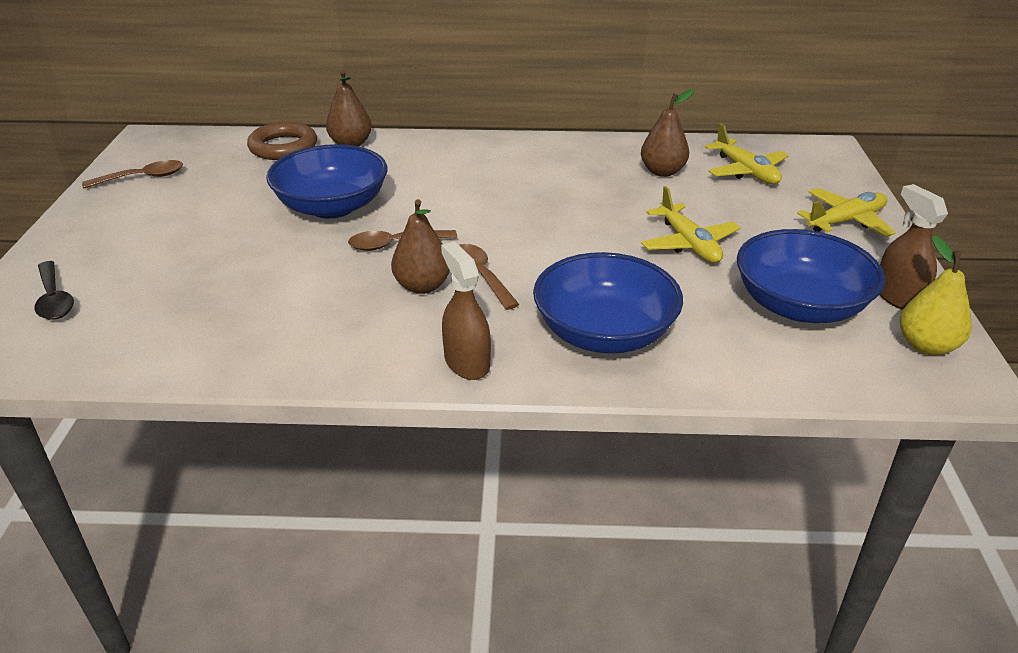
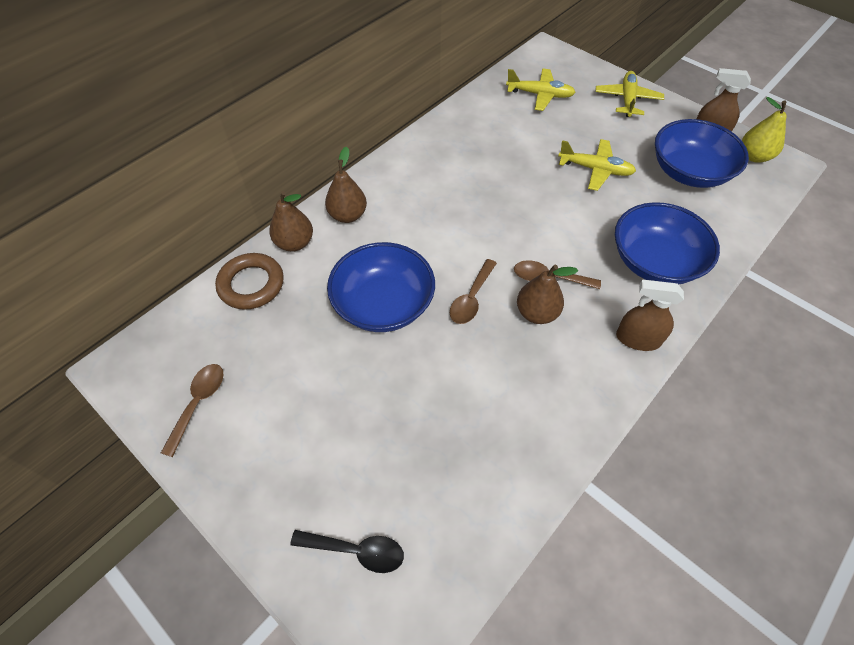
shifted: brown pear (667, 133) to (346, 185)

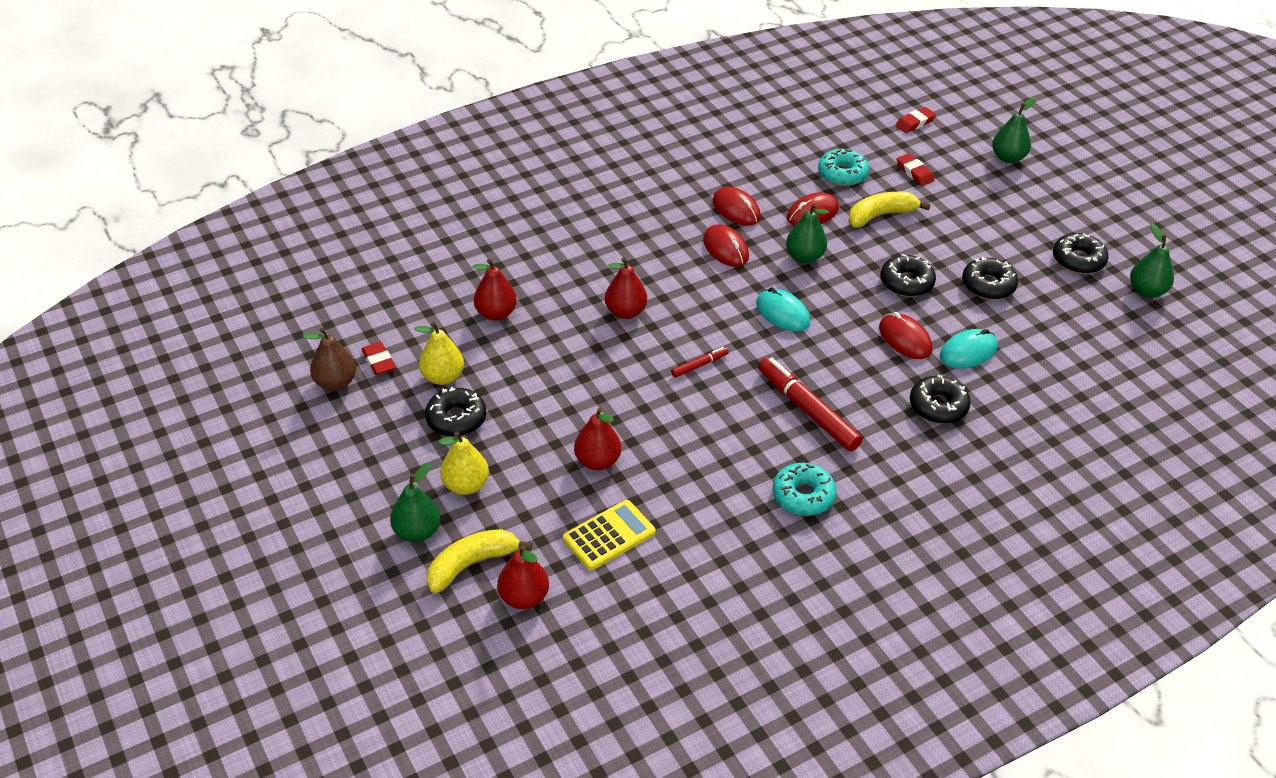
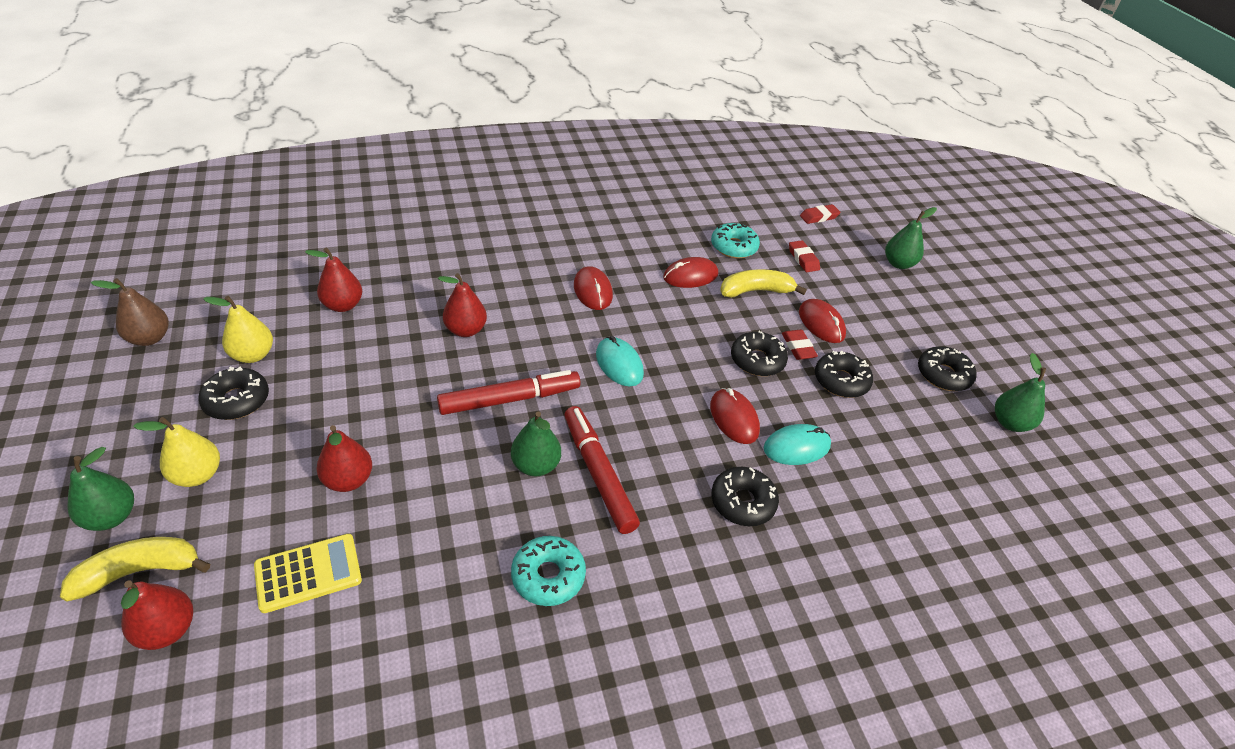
shifted: green pear (807, 233) to (536, 444); red eraser (379, 358) to (800, 345); red mouse (737, 206) to (822, 321)
scaled: red marker (700, 362) = (508, 392) x2.08

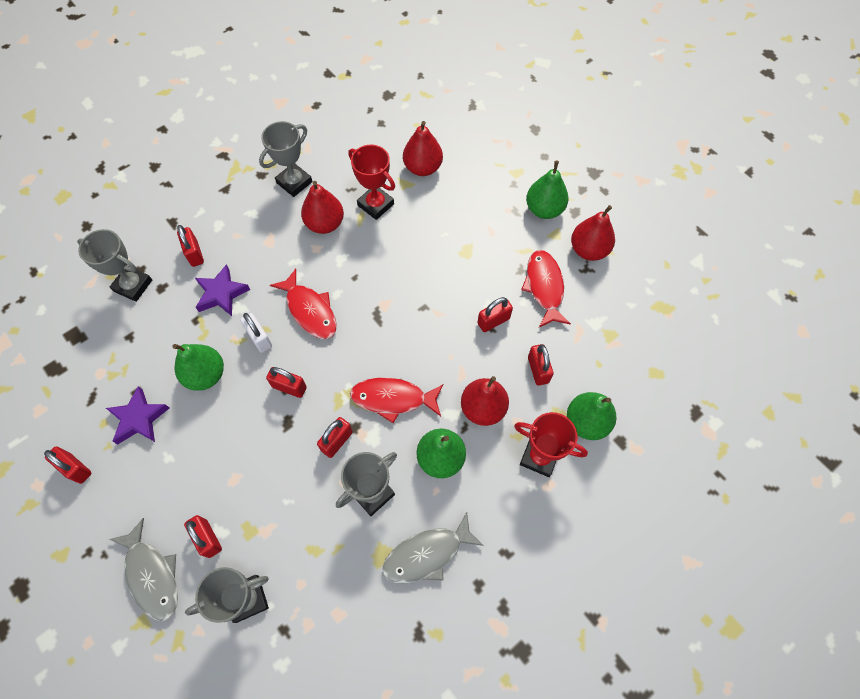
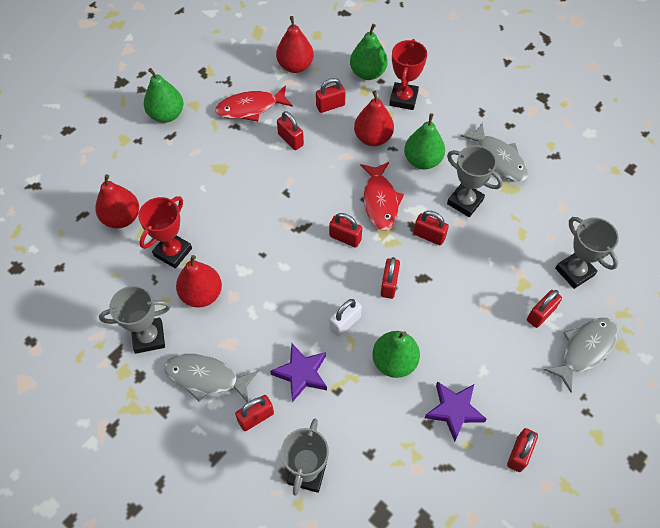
gone: red fish (303, 304)
new: grey fish (211, 378); red padlock (345, 230)
shifted: red pear (593, 233) to (295, 44)
rotated: grey trophy (285, 159) = (135, 319) 45 degrees counterclockwise

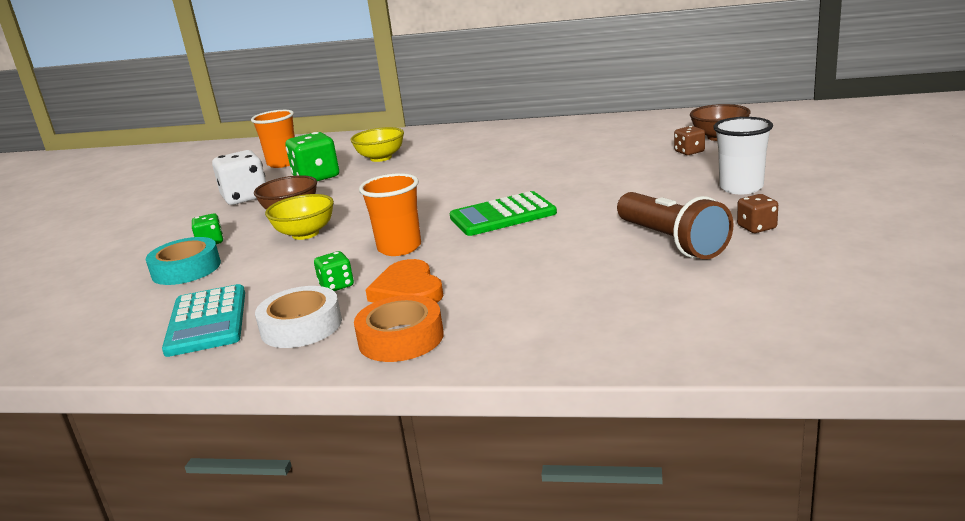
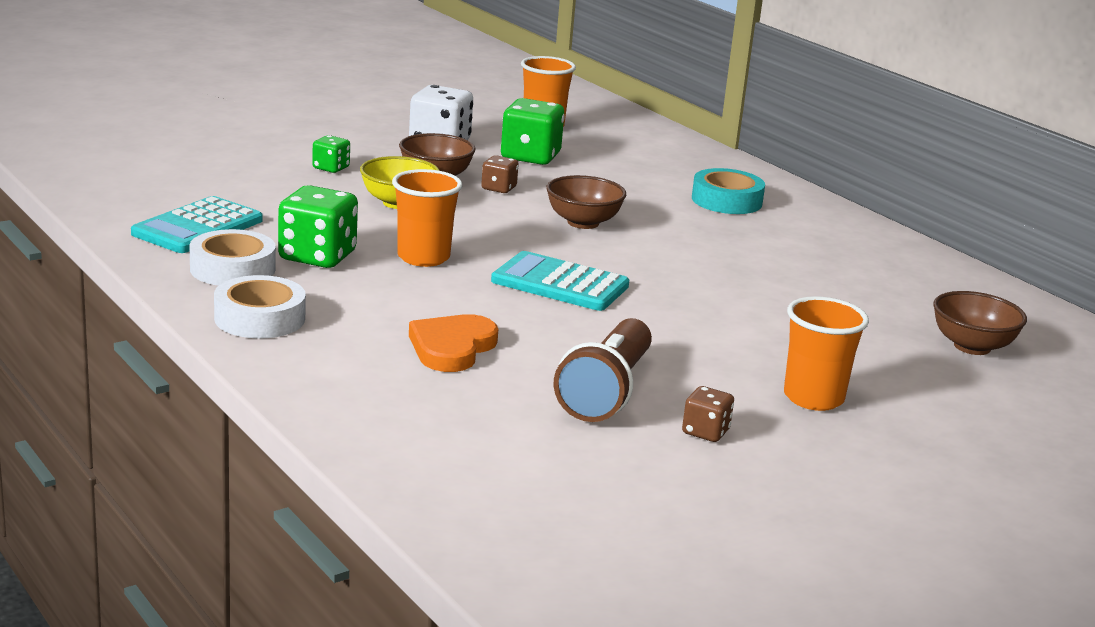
gone: yellow bowl (377, 144)
new: brown bowl (586, 202)
shifted: orange heart (405, 281) to (453, 343); brown dice (689, 140) to (500, 174); turquoise tape (183, 261) to (728, 191)
repainted: orange tape (399, 328) to white tape (260, 306); green calculator (503, 213) to turquoise calculator (560, 281); white cup (743, 155) to orange cup (826, 353)
scaled: green dice (334, 271) = (318, 226) x1.88

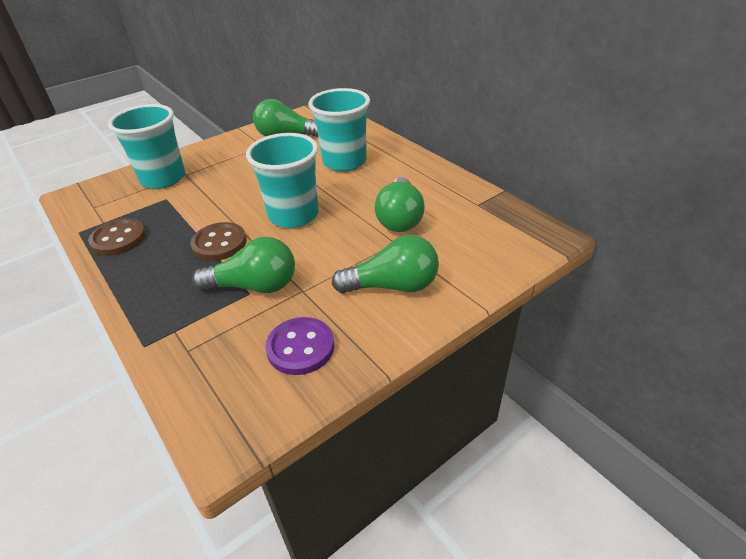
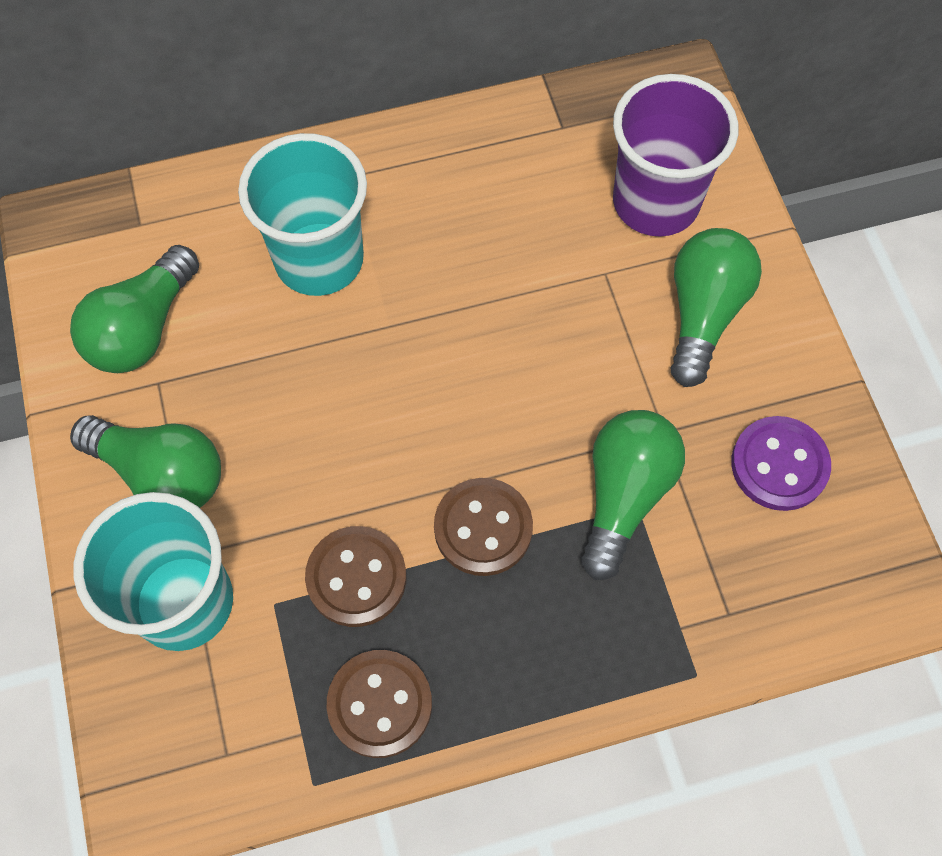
gone: turquoise cup (282, 180)
new: brown button (355, 576); purple cup (675, 155)
shifted: green light bulb (400, 204) to (145, 461)

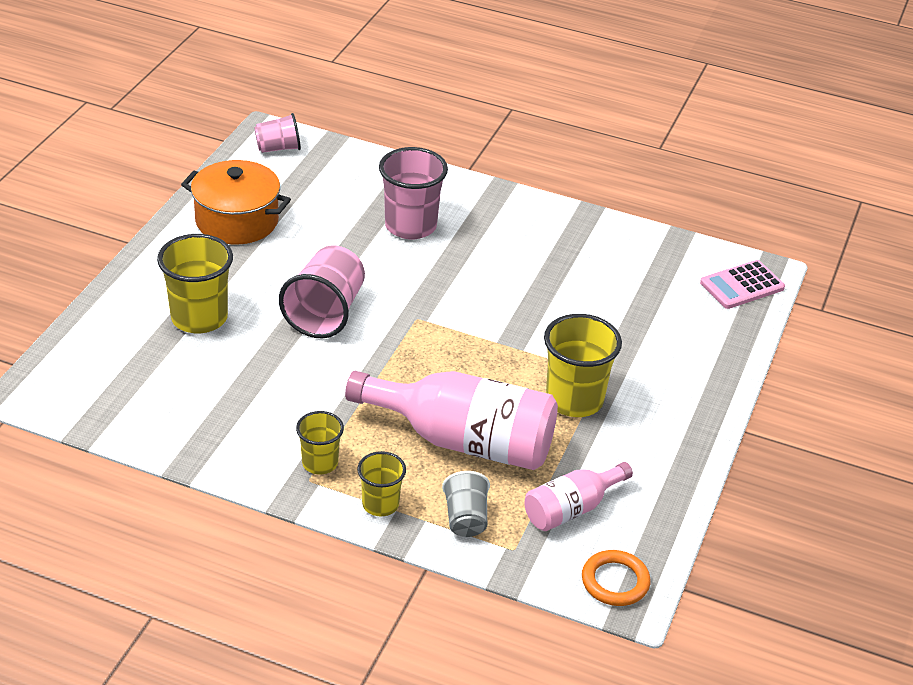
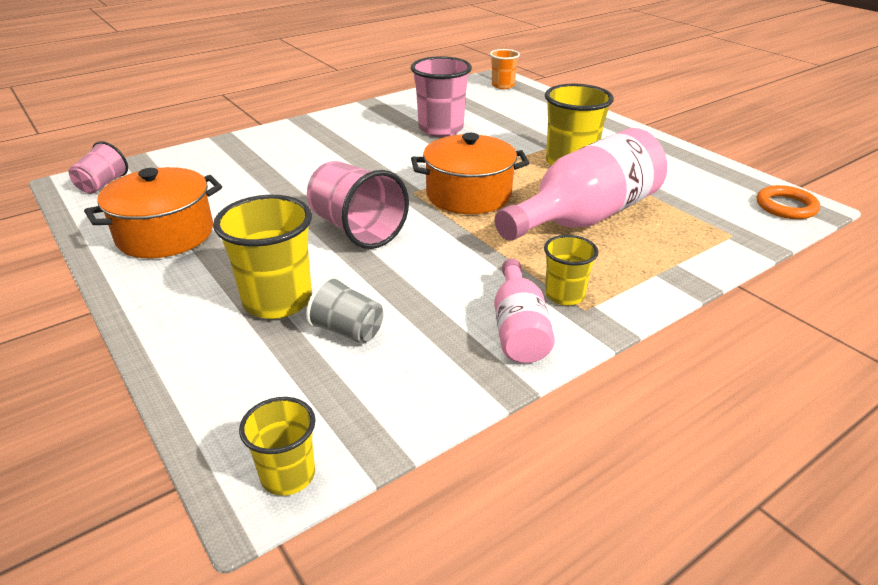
new: orange pot (470, 173)
shifted: yellow cup (381, 483) to (277, 446); grey cup (466, 504) to (344, 310); pink cup (413, 193) to (441, 96); pink bottle (578, 496) to (524, 311)
swapped: pink calculator (742, 284) to orange cup (505, 69)

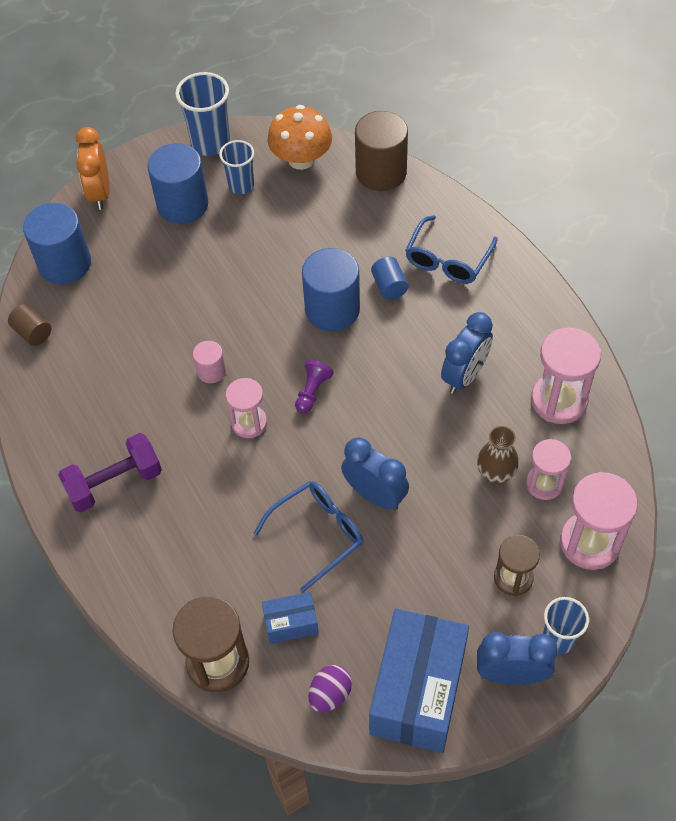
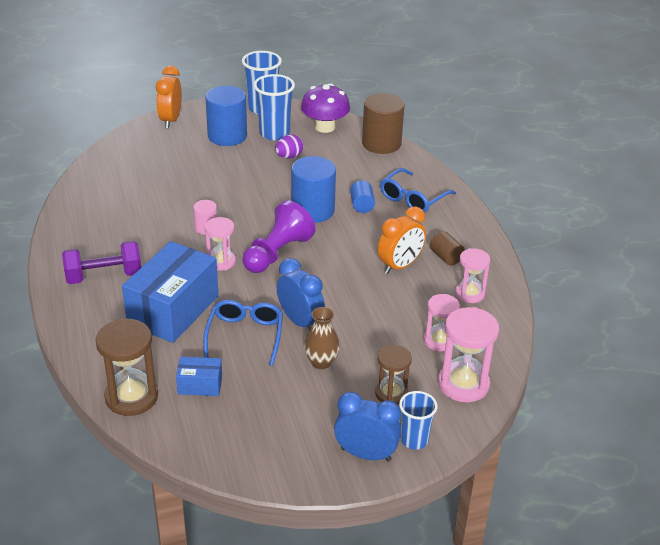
gone: blue cylinder (57, 243)
shifted: blue box (419, 681) to (170, 292); purple egg (330, 688) to (289, 147); brown vase (498, 455) to (322, 338); brown cylinder (29, 325) to (447, 248)
repainted: orange mushroom (299, 137) to purple mushroom (325, 108); blue clock (467, 353) to orange clock (402, 240)
rotated: blue glasses (308, 536) = (243, 333) 60 degrees counterclockwise
scaled: purple pawn (314, 386) = (279, 236) x1.94; blue cup (236, 167) = (274, 107) x1.54; pink hourglass (566, 375) = (472, 275) x0.64

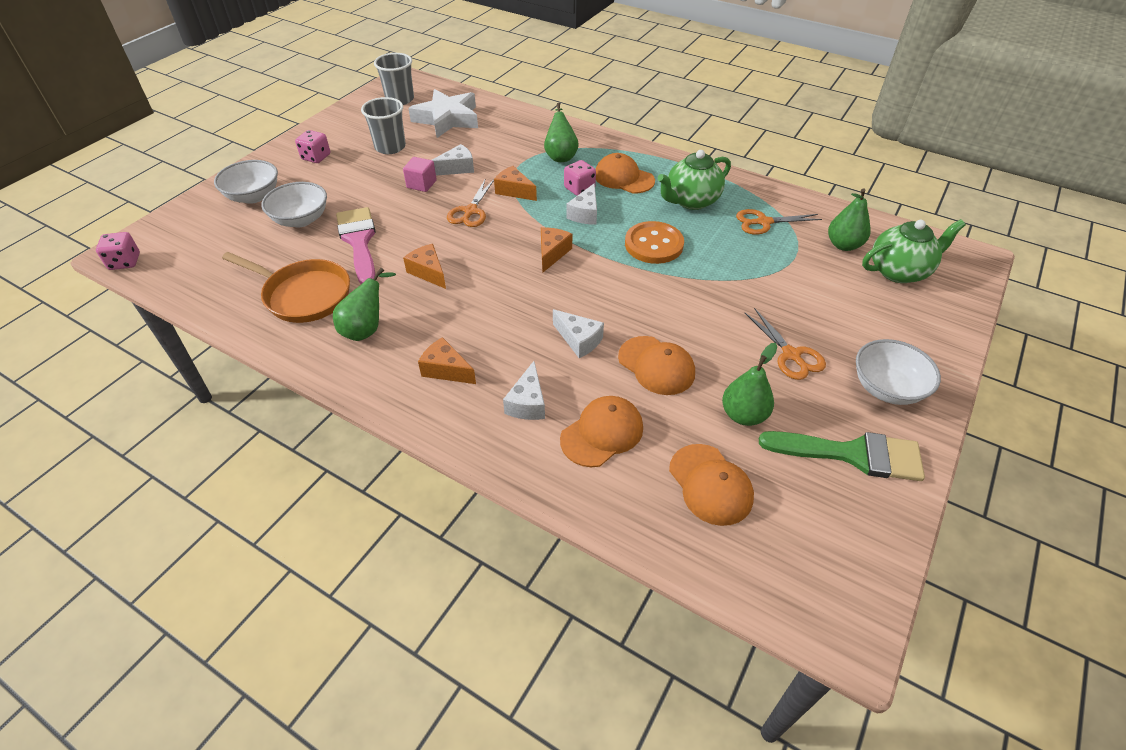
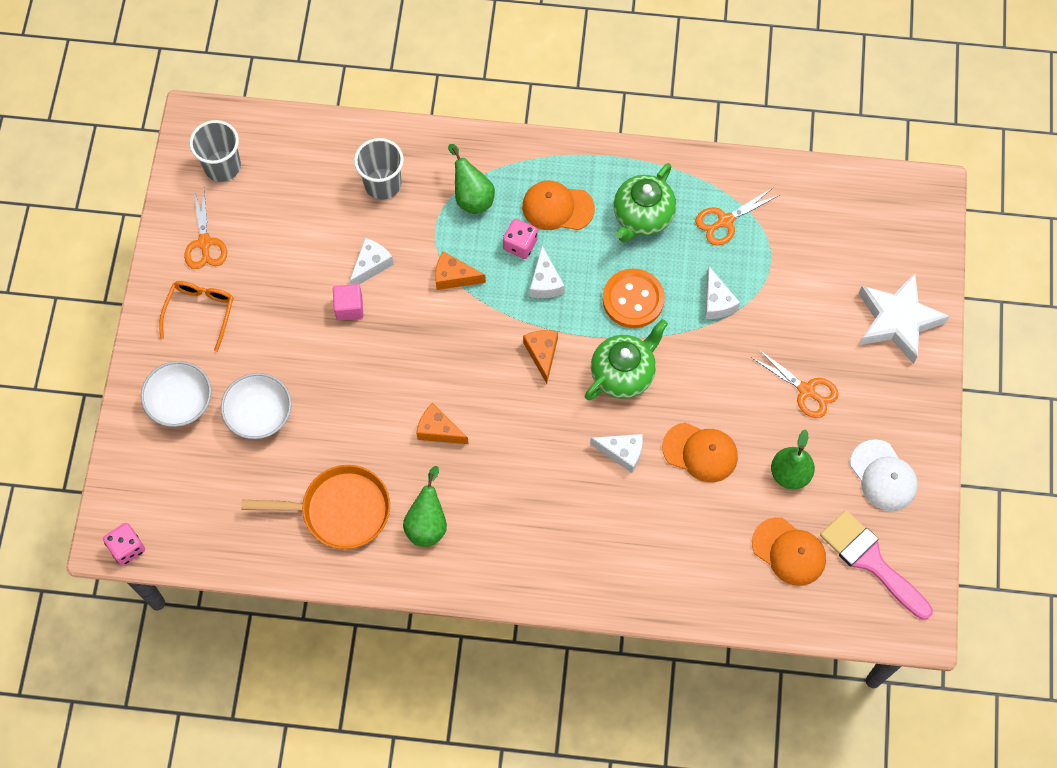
gone: orange cheese (447, 360); orange cap (601, 431); green pear (849, 219); white bowl (898, 372)
shifted: orange scissors (470, 203) to (205, 229); grey cup (383, 125) to (379, 169); green teapot (914, 251) to (626, 359); white cheese (524, 390) to (722, 293); pink brush (356, 245) to (876, 565); white star (443, 113) to (904, 318)
swapped: pink dice (312, 146) to orange glasses (196, 316); green brush (842, 456) to white cap (884, 475)

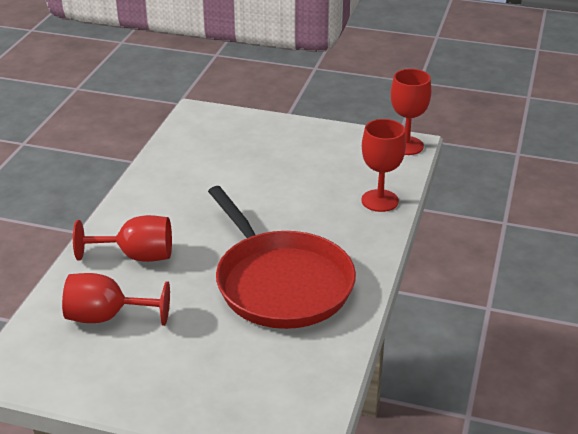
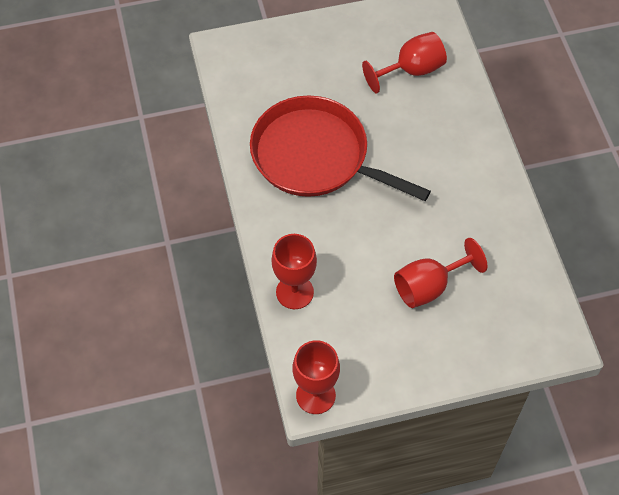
shifted: red goblet (122, 238) to (440, 273)

